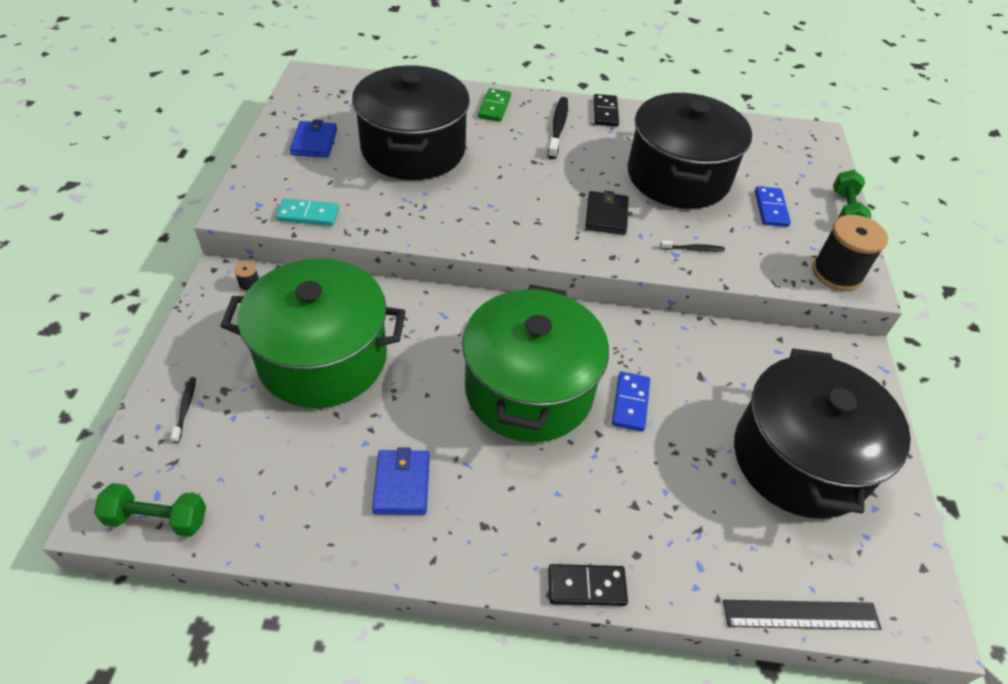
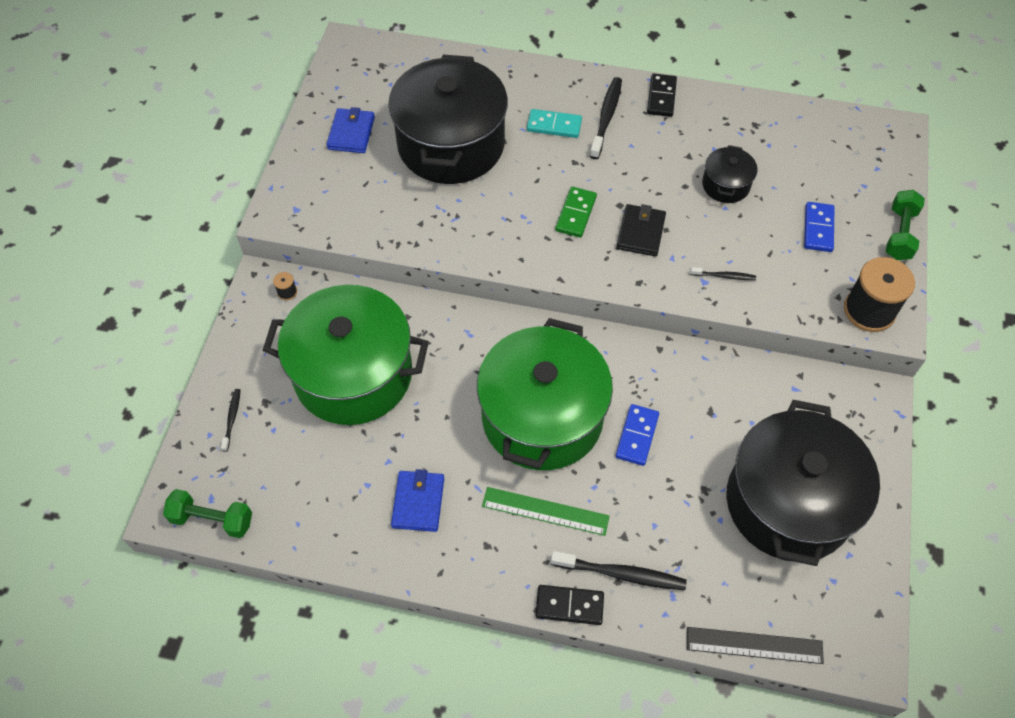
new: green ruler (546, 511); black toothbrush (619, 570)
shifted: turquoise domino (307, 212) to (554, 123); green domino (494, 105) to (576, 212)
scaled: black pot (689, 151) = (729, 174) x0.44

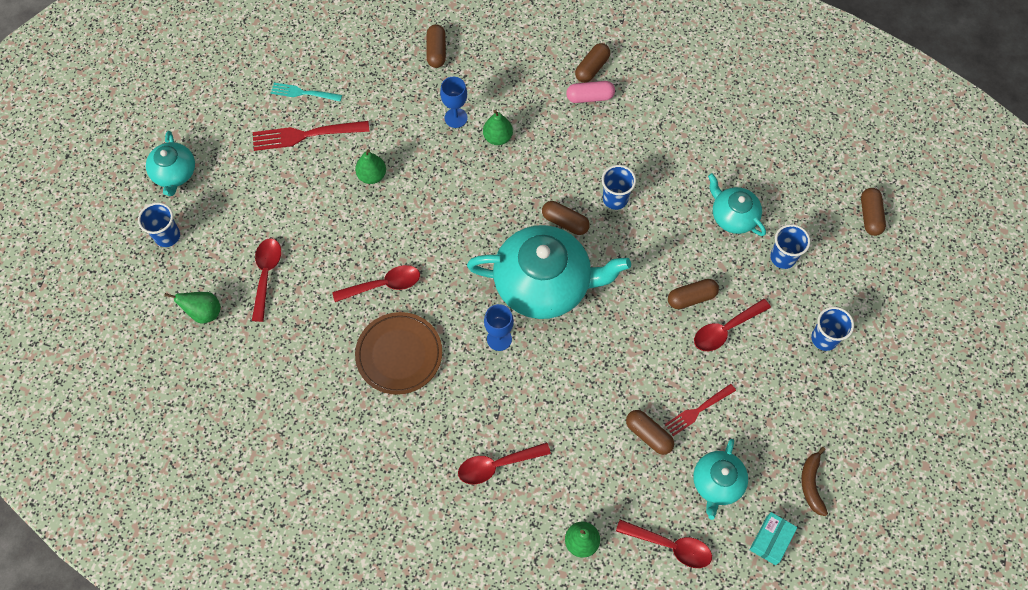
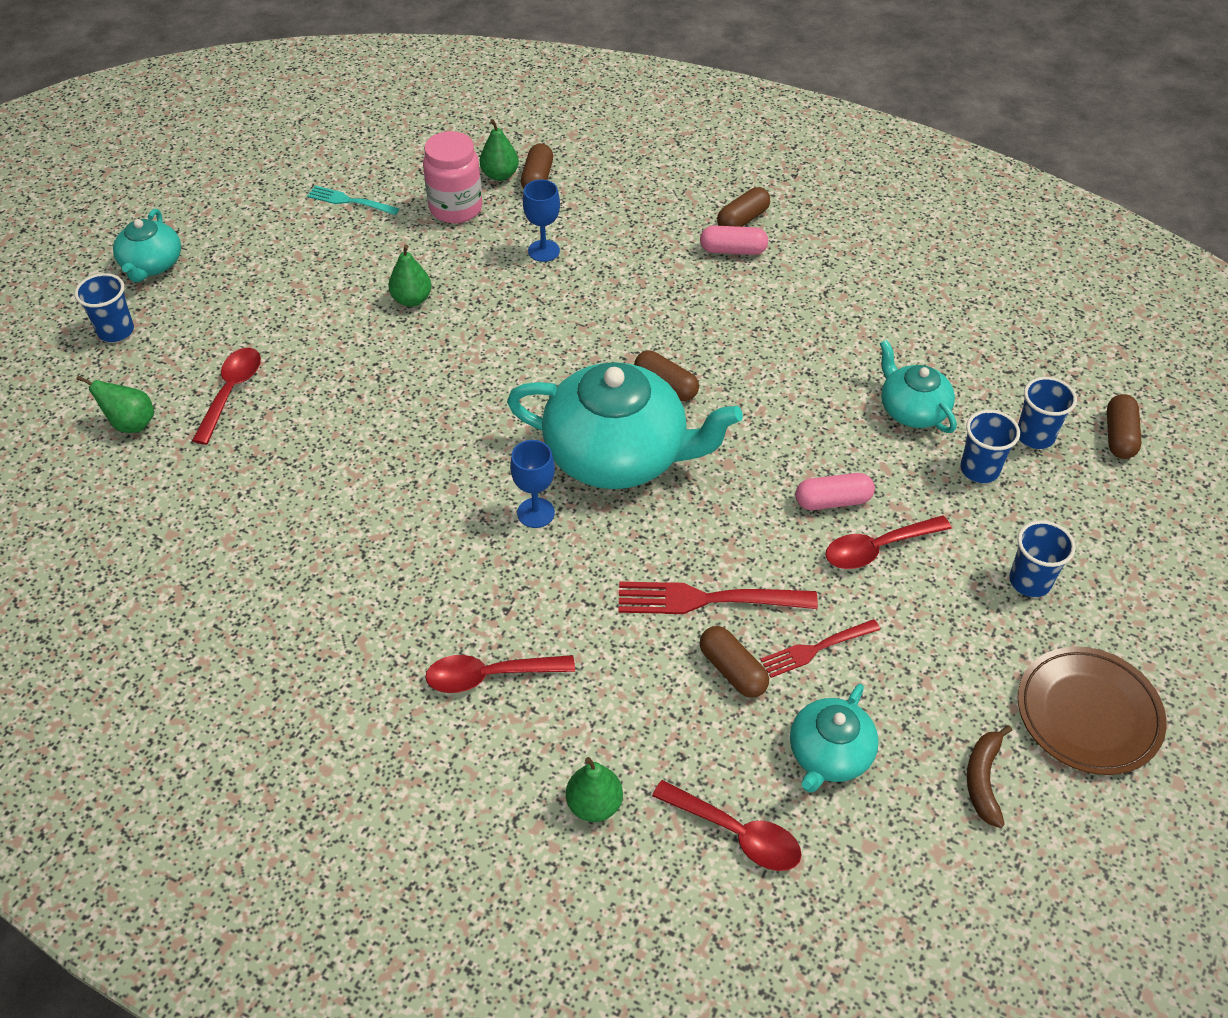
gone: red spoon (376, 283); turquoise box (773, 538)
new: pink jar (453, 177)
shifted: green pear (498, 127) to (499, 150); red fork (311, 136) to (718, 598); blue cup (619, 187) to (1047, 413); brown plate (398, 353) to (1092, 710)
repainted: brown capsule (693, 294) to pink capsule (835, 491)

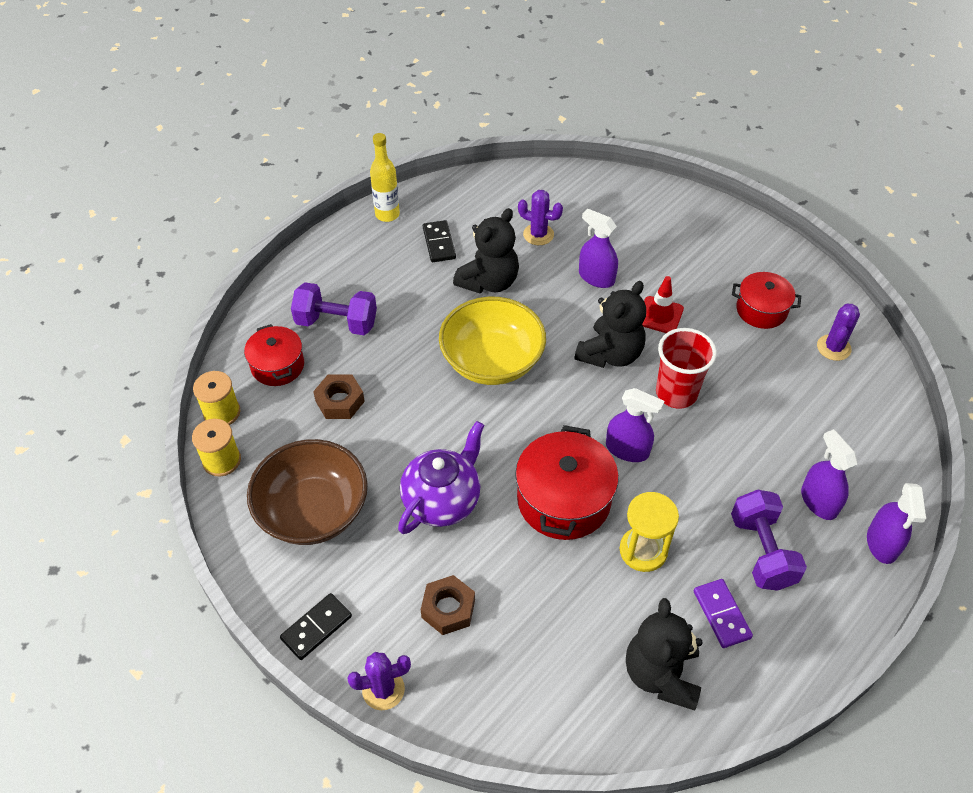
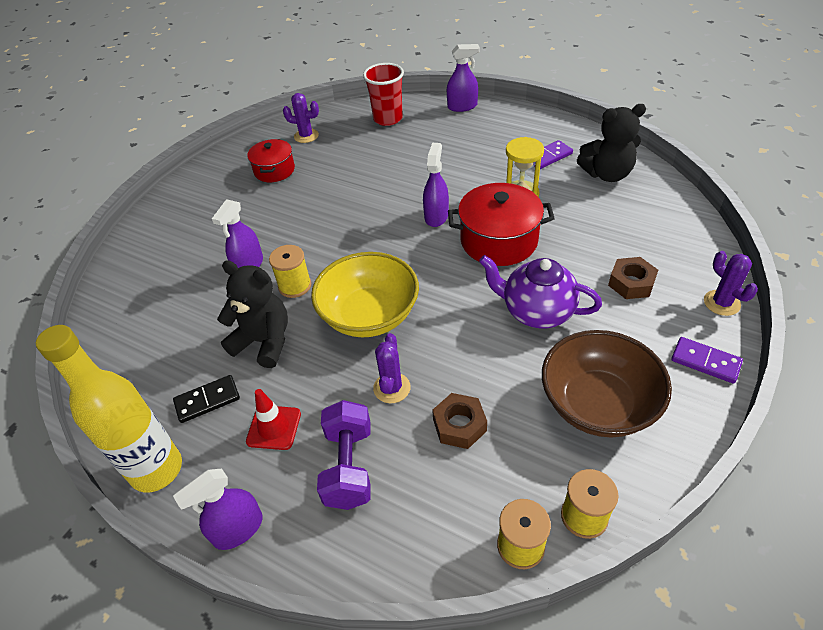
gone: red pot (274, 355); black teddy bear (610, 324); purple dumbbell (769, 540)
new: yellow spool (290, 271)
shifted: purple spray bottle (829, 474) to (218, 509); red traffic cone (663, 304) to (273, 419); red cup (686, 368) to (383, 94); purple cactus (540, 217) to (392, 368)
repainted: black domino (316, 626) to purple domino (707, 360)
scaled: yellow bottle (385, 177) = (109, 408) x1.63

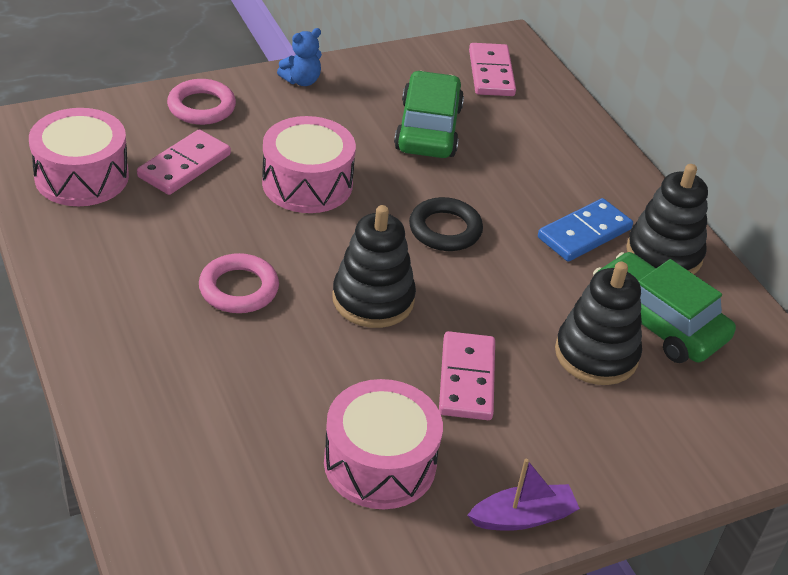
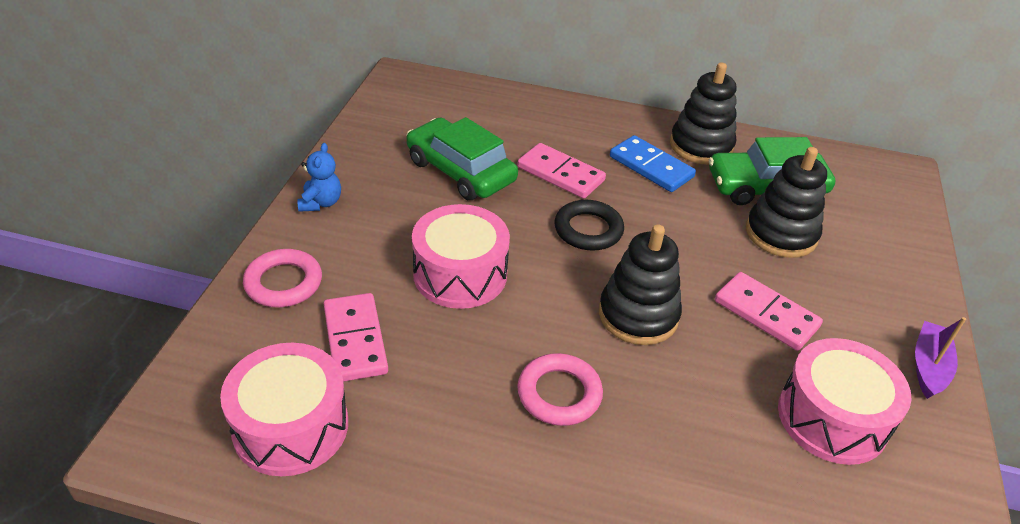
shifted: pink domino (492, 69) to (561, 171)
rotated: blue domino (585, 230) = (653, 163) 45 degrees counterclockwise

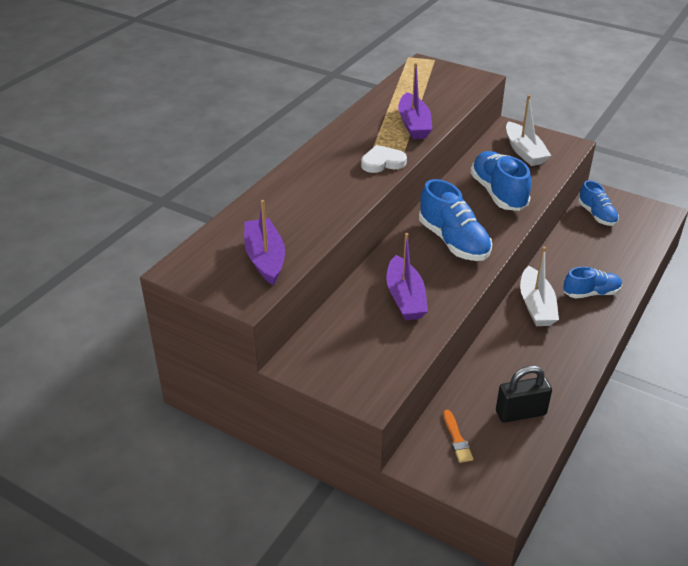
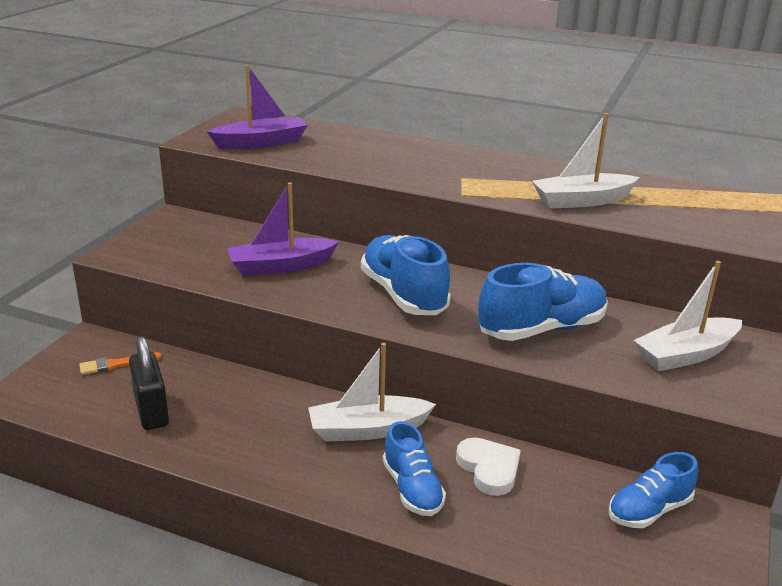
shifted: white heart (384, 159) to (488, 466)
repainted: purple boat (415, 101) to white boat (586, 161)
rotated: blue shoe (455, 220) = (406, 275) 105 degrees clockwise

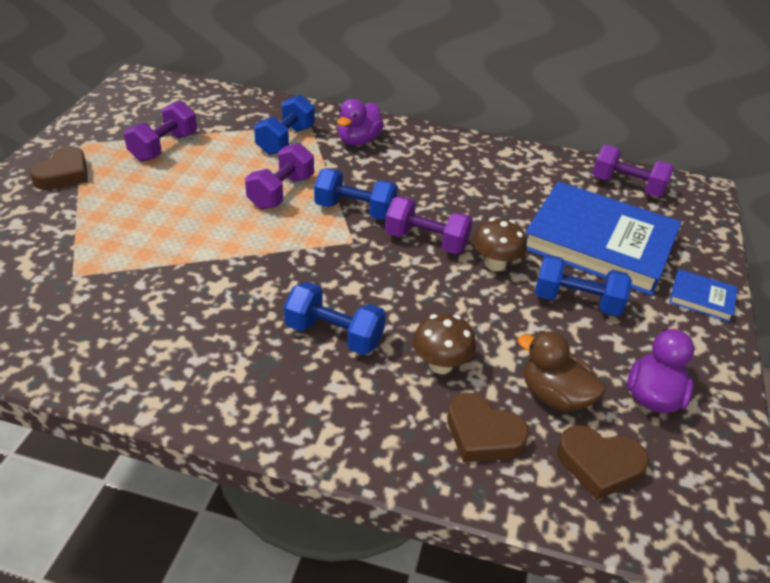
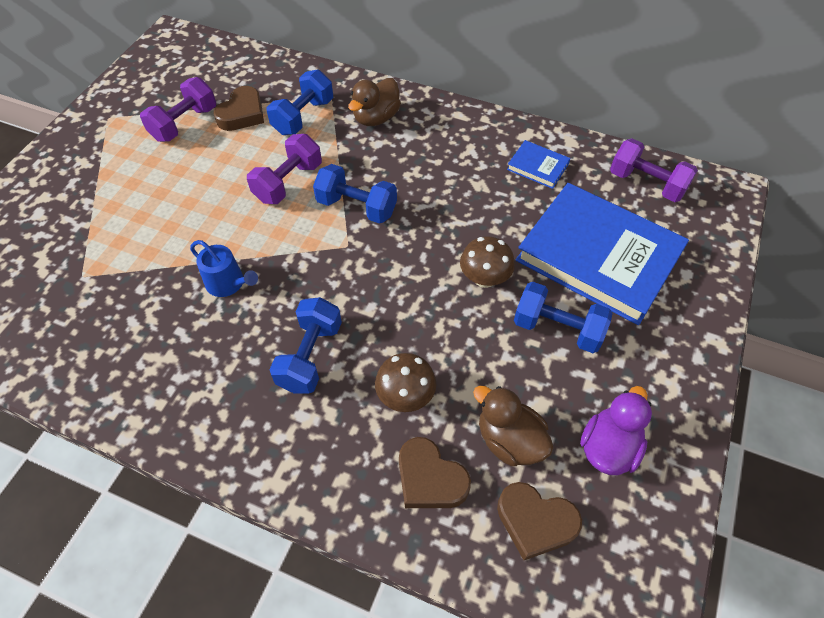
gone: purple dumbbell (429, 225)
new: blue watering can (224, 268)
shifted: brown heart (58, 168) to (239, 108); blue book (703, 295) to (538, 164)
repainted: purple duck (360, 122) to brown duck (374, 102)
rotated: blue dumbbell (335, 318) = (305, 345) 75 degrees clockwise

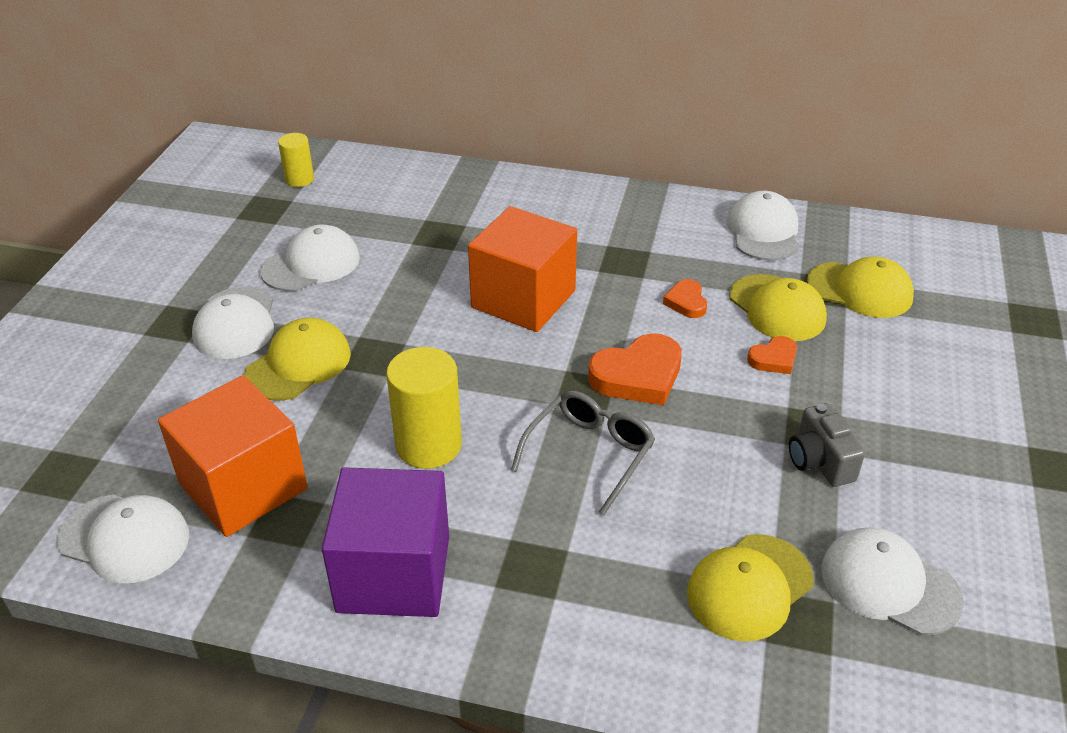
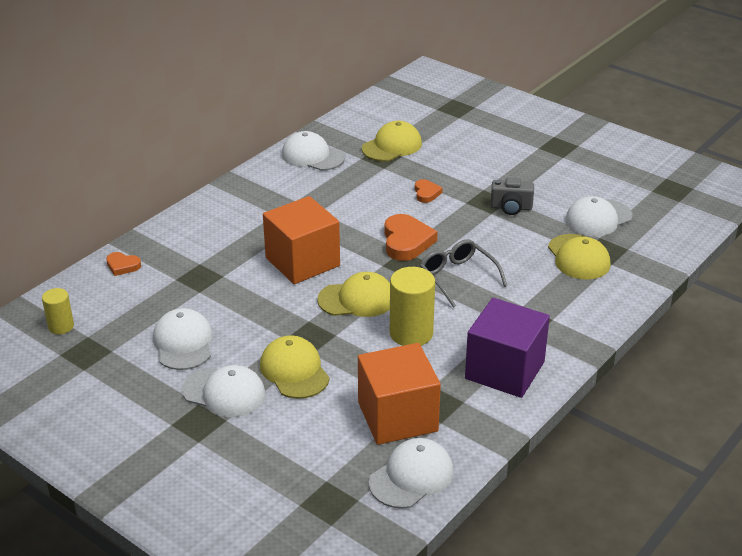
shifted: orange heart (685, 298) to (123, 264); yellow cap (778, 307) to (353, 294)

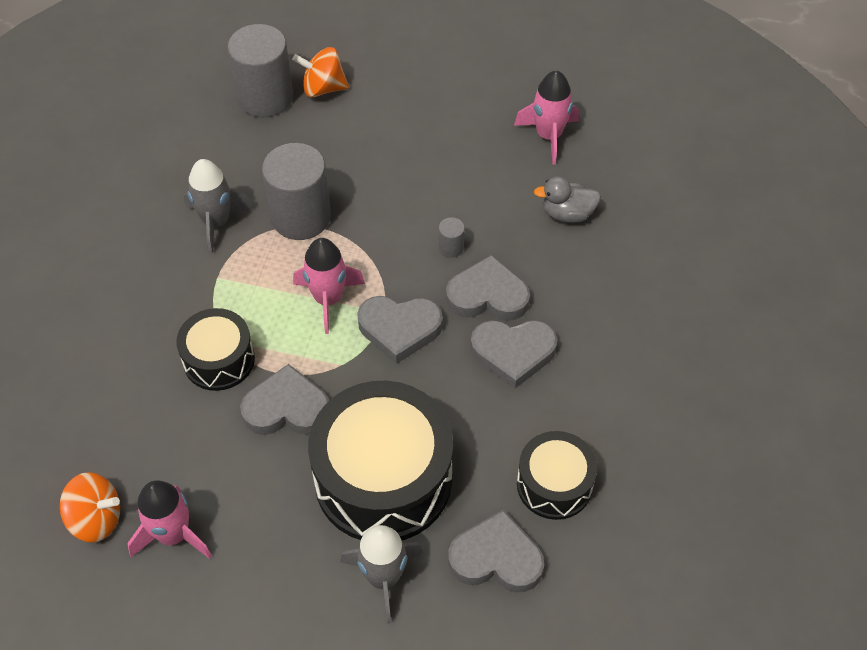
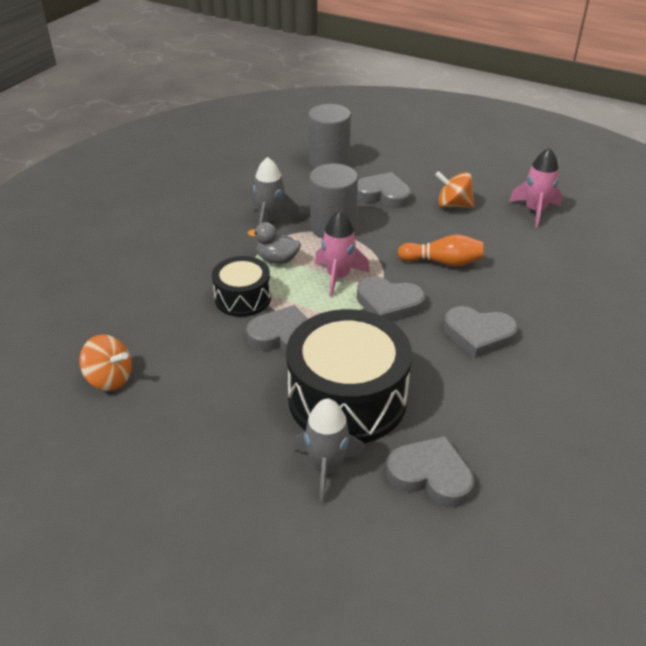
gone: pink rocket (169, 519); black drum (557, 475)
shifted: grey duck (567, 199) to (274, 243); grey heart (488, 288) to (384, 190); orange spinning top (320, 72) to (454, 189)
swapped: grey cylinder (452, 238) to orange bowling pin (440, 250)

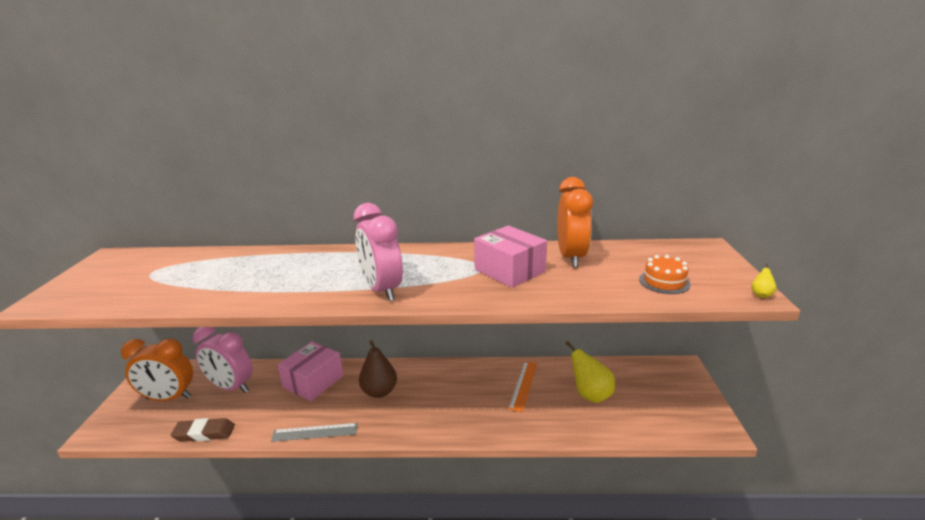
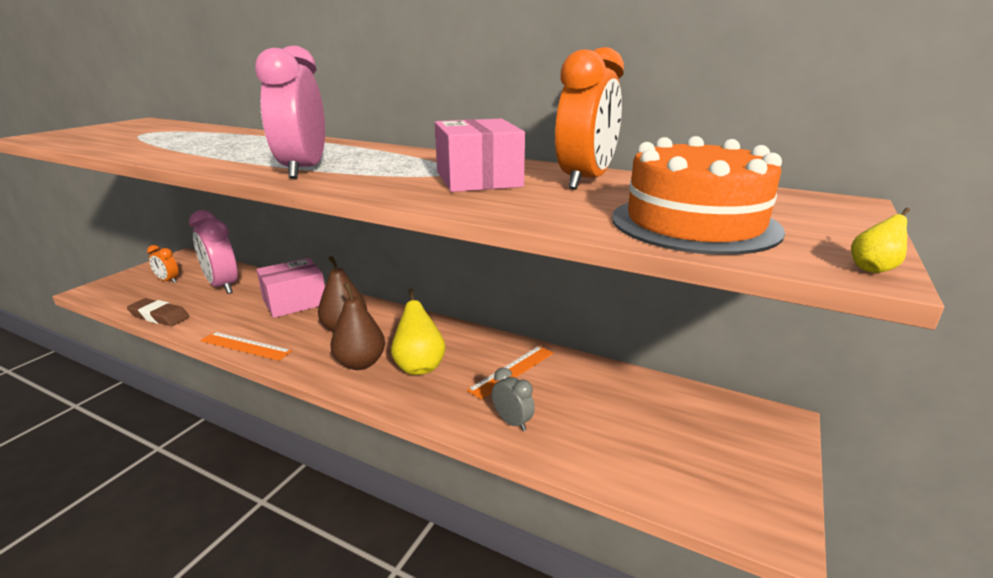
new: brown pear (357, 326); grey clock (513, 399)
shifted: yellow pear (590, 372) to (418, 331)
repainted: grey ruler (314, 432) to orange ruler (246, 346)
scaled: orange clock (157, 369) = (163, 264) x0.50; orange cake (665, 274) = (698, 195) x1.86

